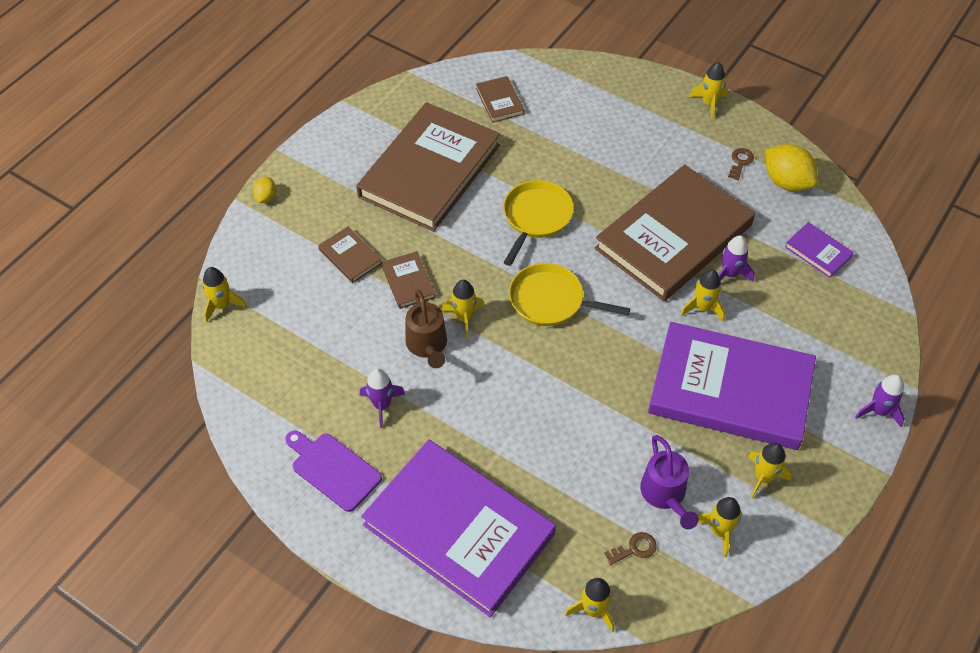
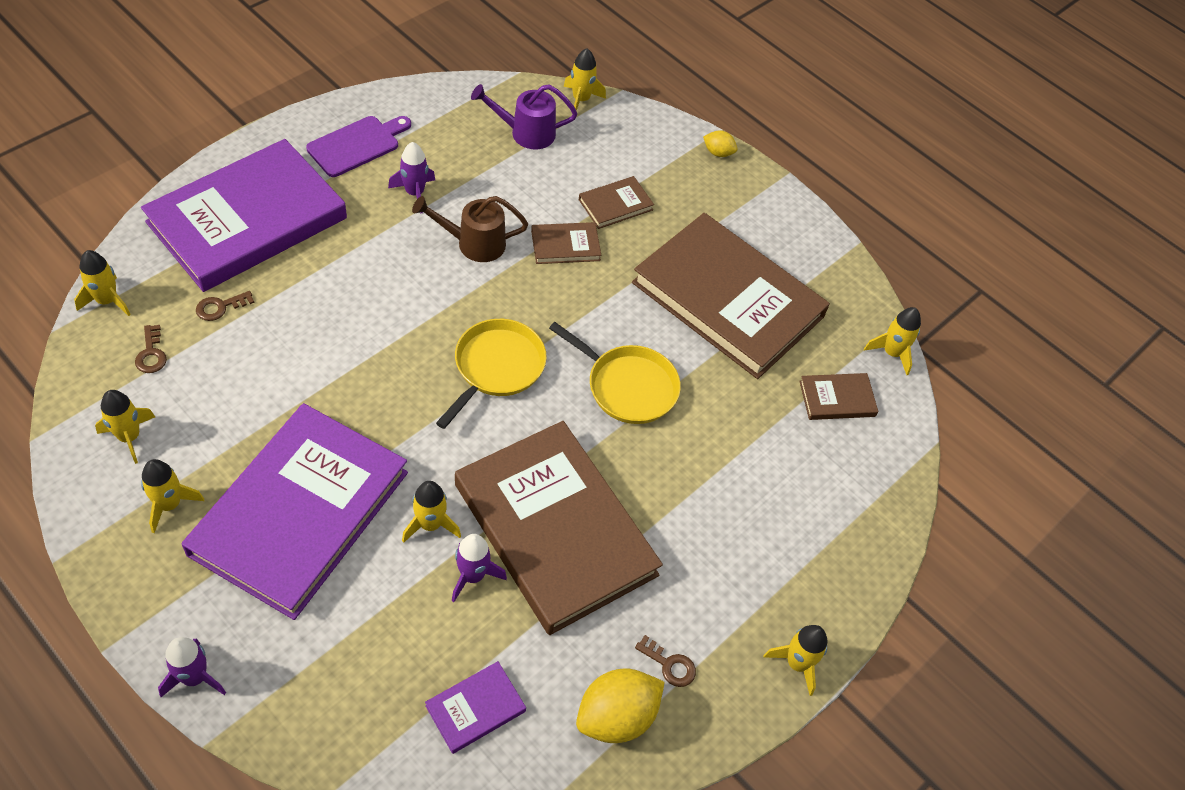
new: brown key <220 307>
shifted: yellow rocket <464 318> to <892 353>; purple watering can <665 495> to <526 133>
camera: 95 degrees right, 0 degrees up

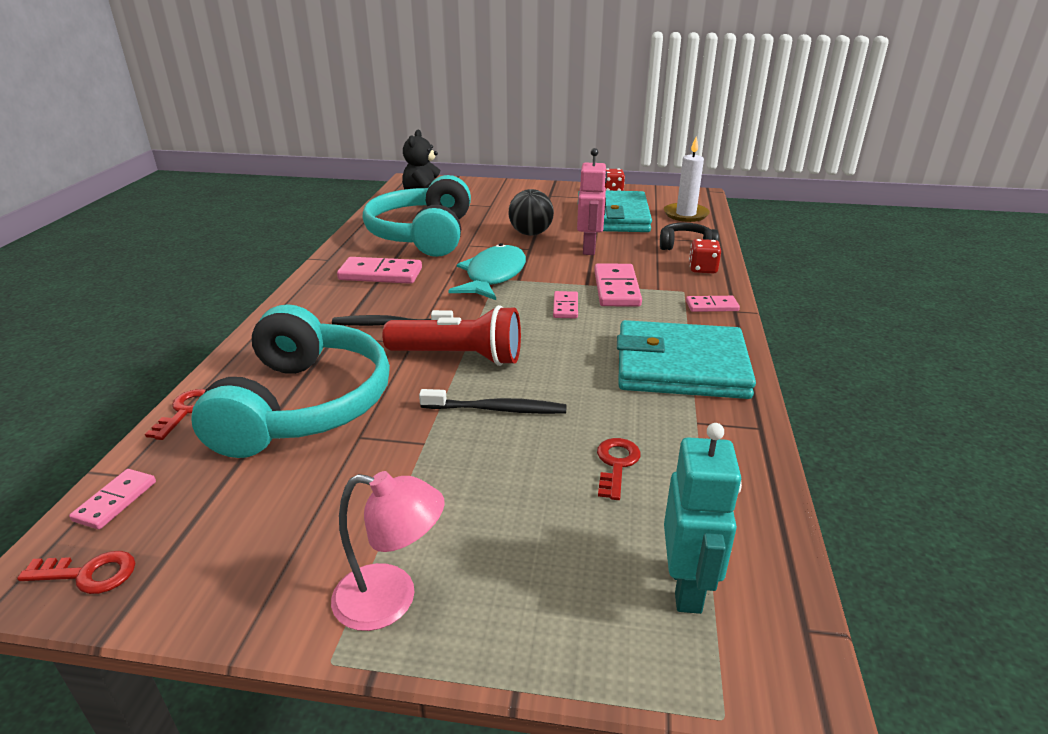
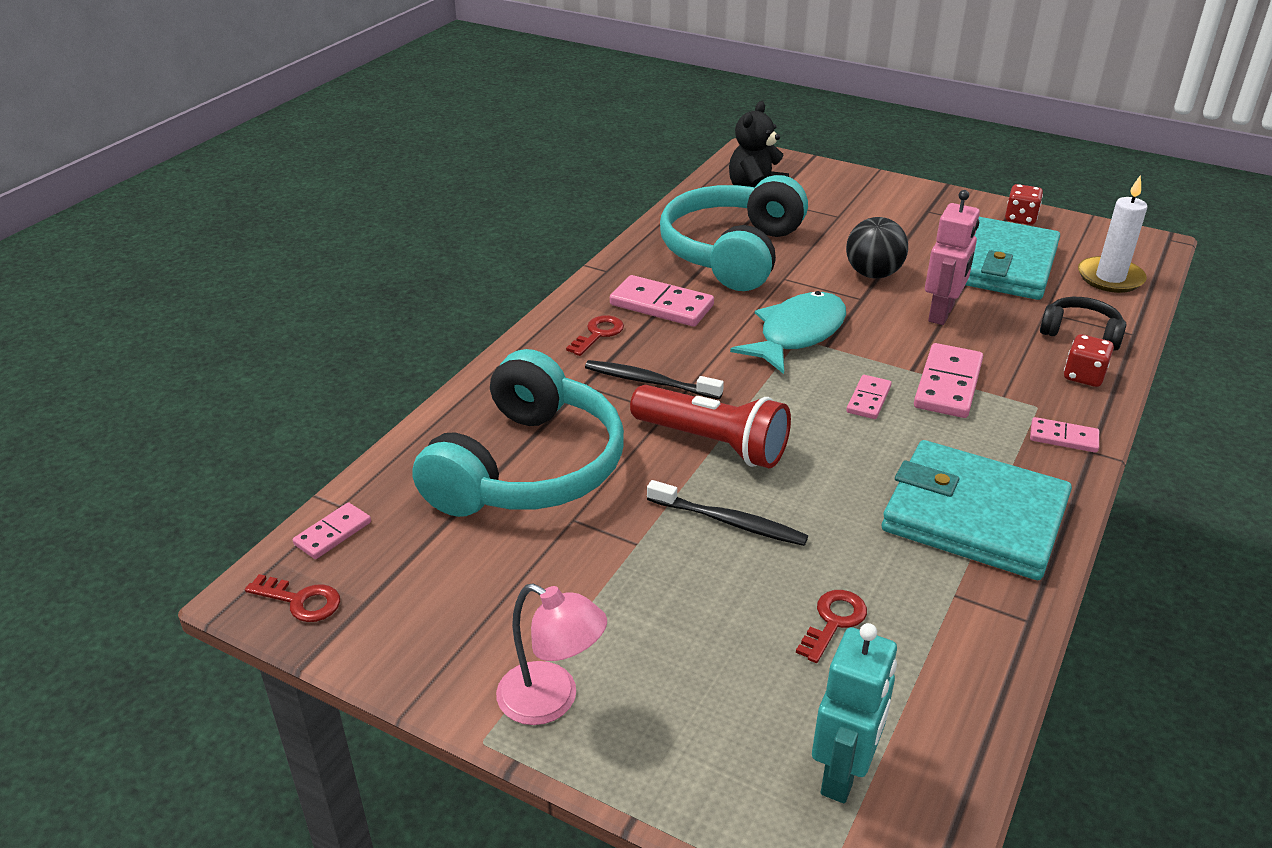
shifted: red key <185 411> to <598 334>
camera: 20 degrees right, 5 degrees up

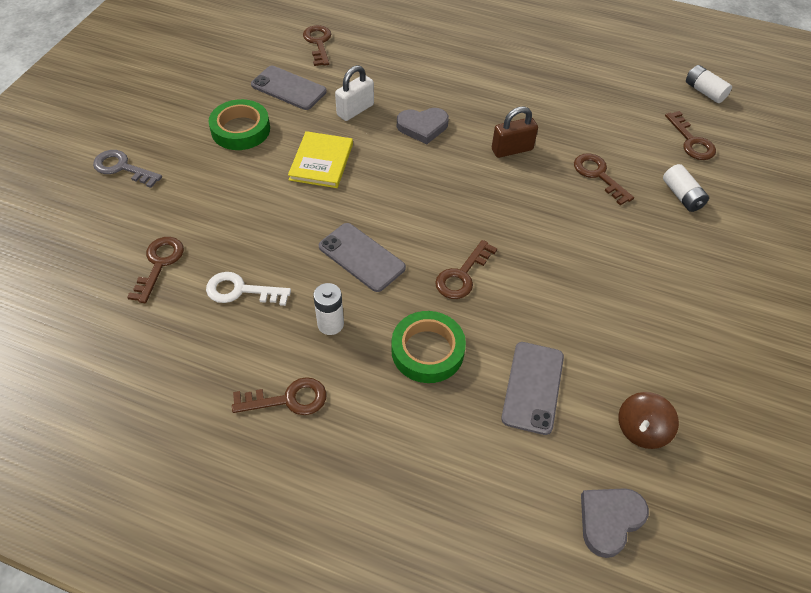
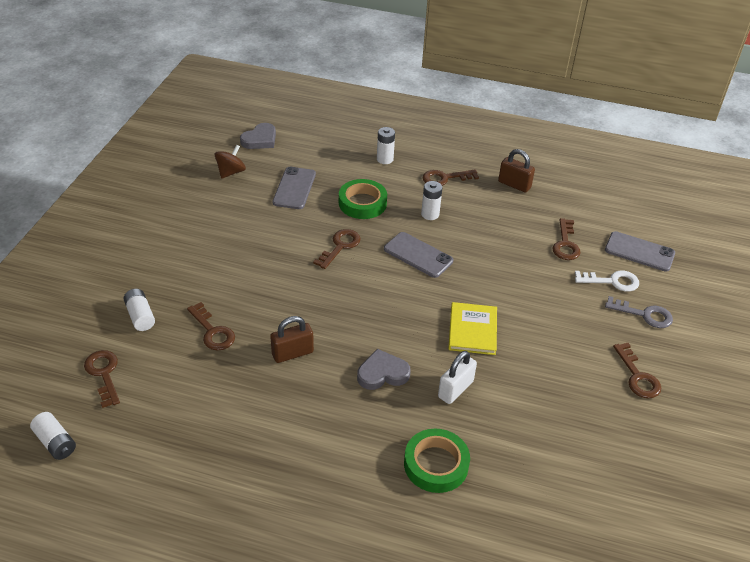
new: white battery <385 159>; brown padlock <514 185>
shifted: brown key <318 43> to <637 376>; grey phone <288 88> to <639 252>; green tape <240 130> to <436 464>; white key <241 290> to <612 281>
camera: 175 degrees right, 10 degrees down

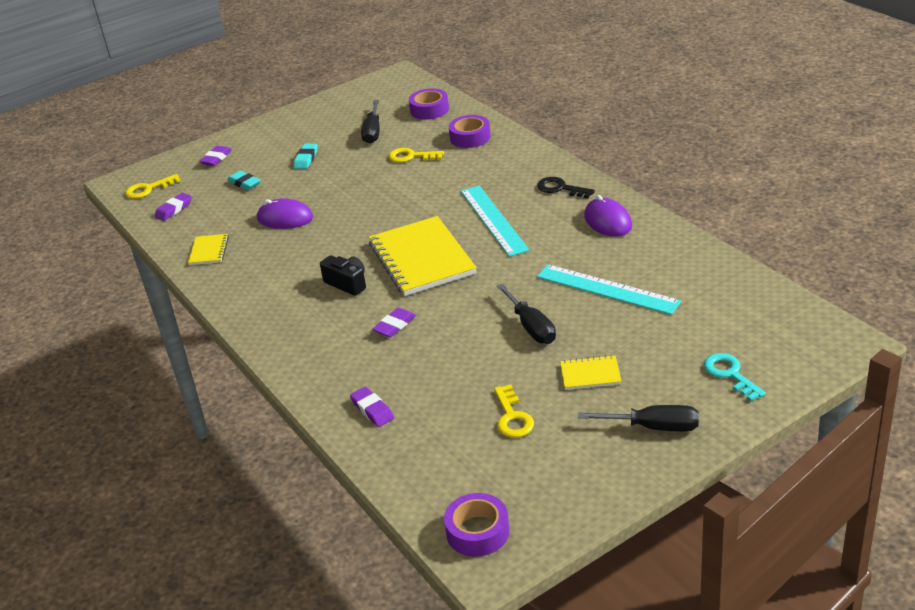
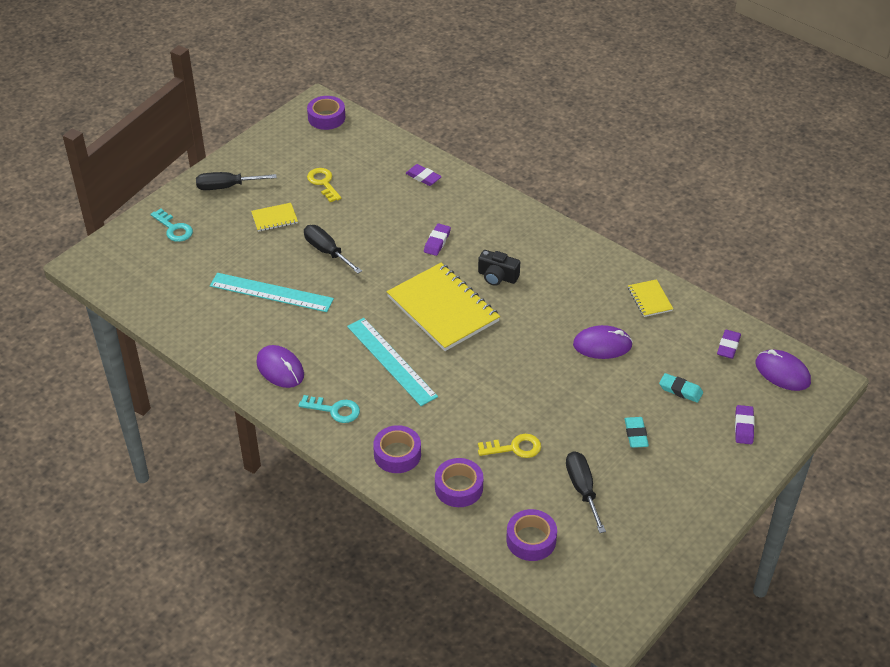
new: purple tape <397 454>
swapped: yellow key <148 189> to purple mouse <782 372>
repainted: black key <560 188> to turquoise key <334 410>
camera: 160 degrees right, 10 degrees up

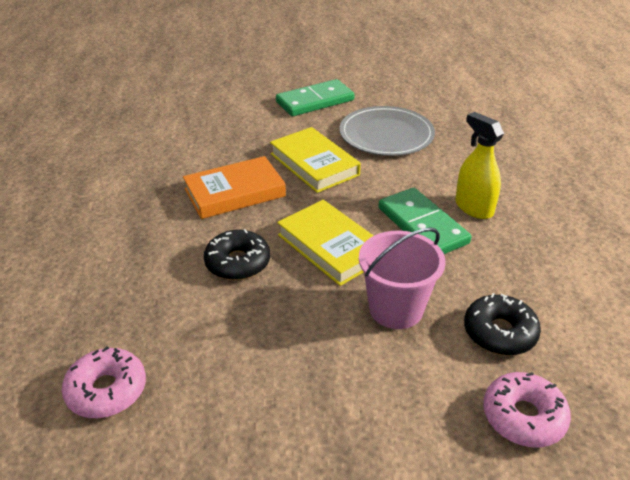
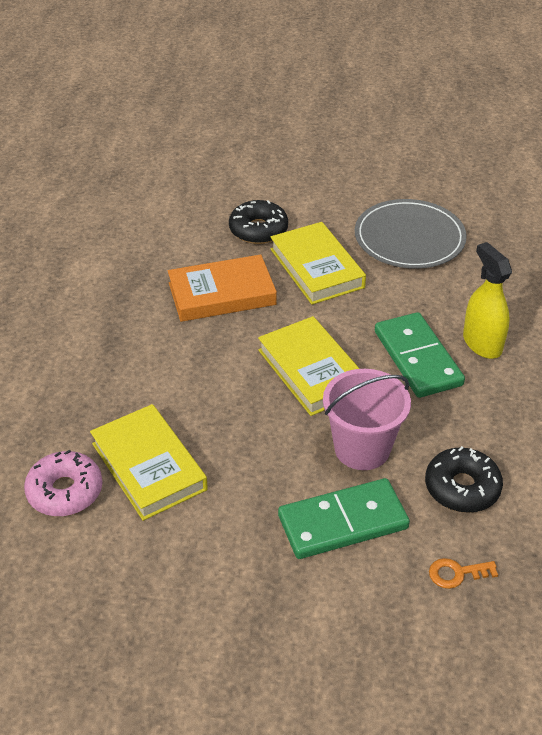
new: yellow book <148 466>
shifted: green domino <315 101> to <343 522>; black donut <237 263> to <258 230>
swapped: pink donut <523 417> to orange key <456 573>
camera: 10 degrees right, 5 degrees up

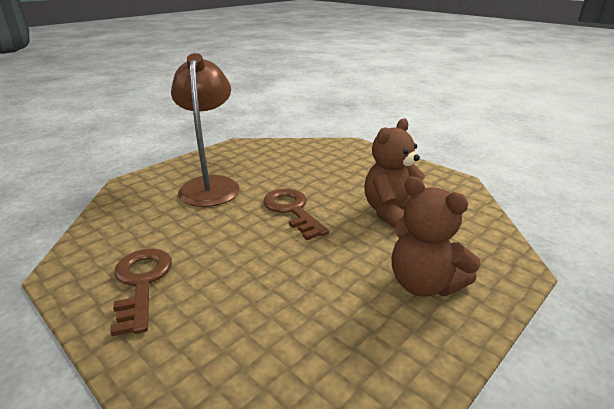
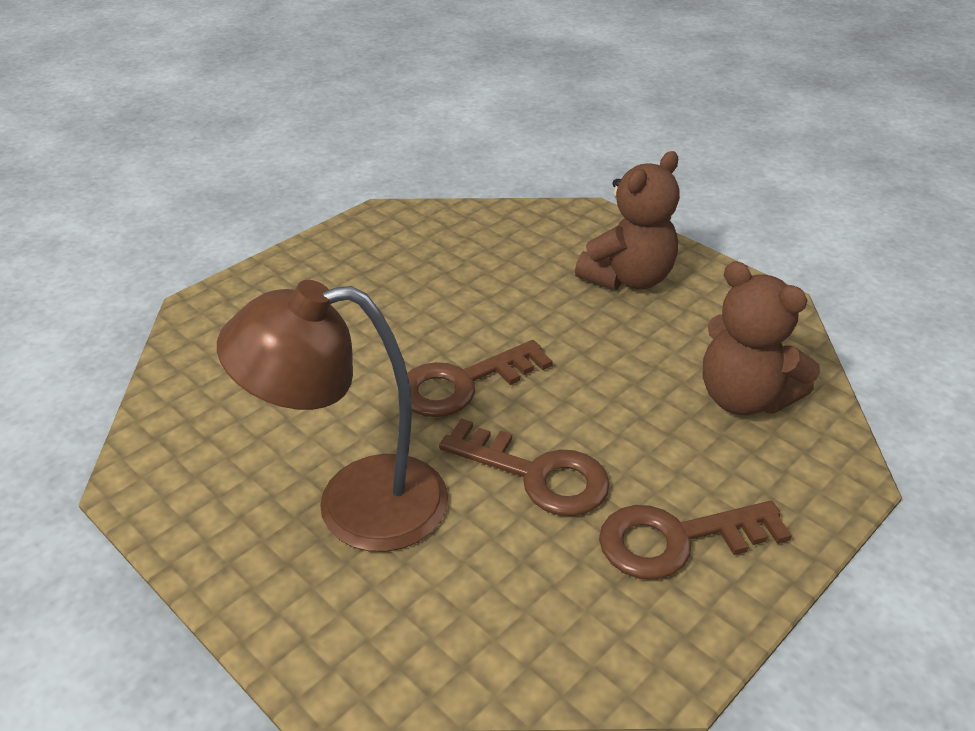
new: brown key <536 474>
shifted: brown teddy bear <392 213> to <744 398>
camera: 90 degrees left, 10 degrees up

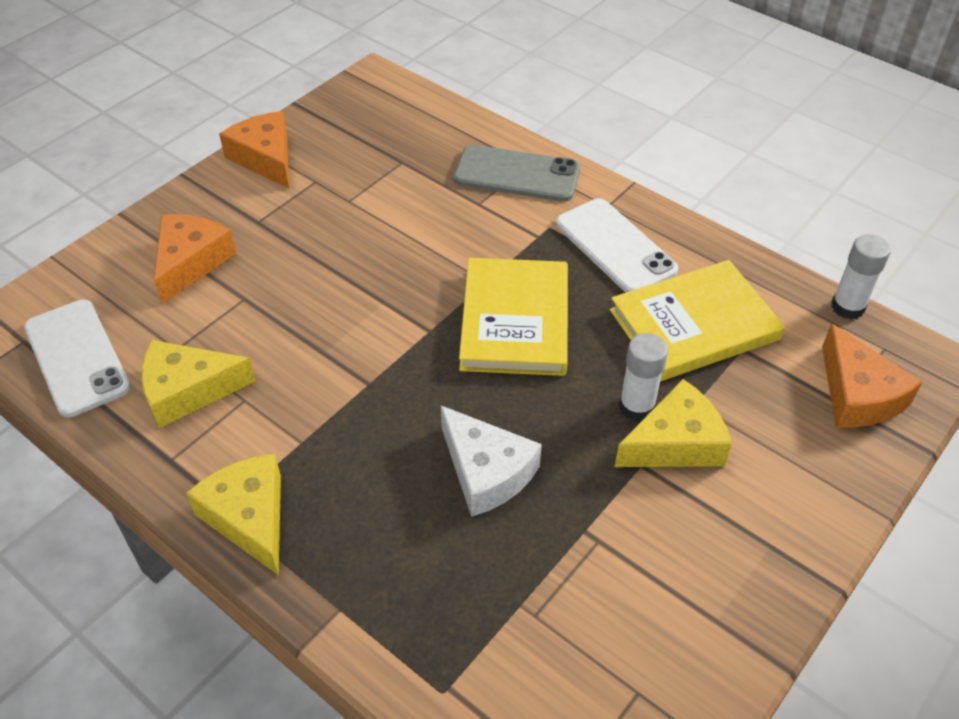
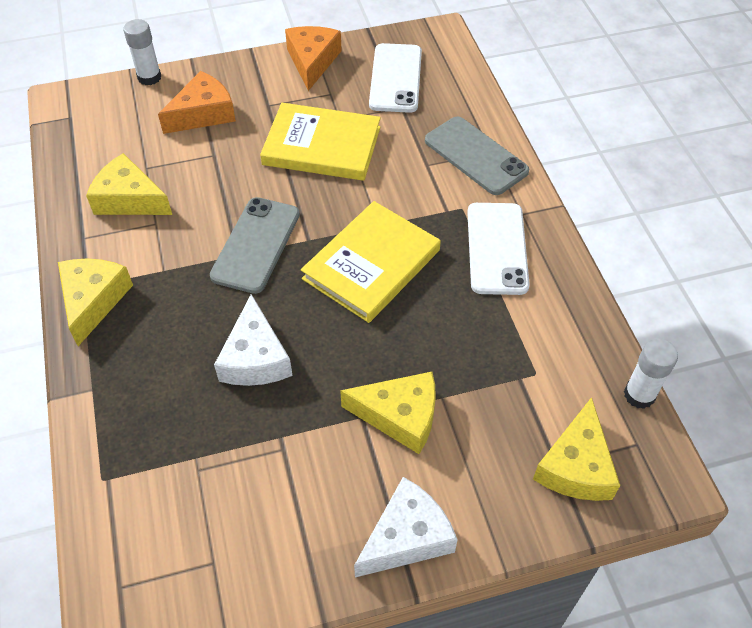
new: grey phone <256 245>; white cheese <407 537>
shifted: yellow book <694 325> to <322 146>; white phone <76 357> to <395 78>; white glue stick <636 406> to <149 77>
repainted: orange cheese <857 395> to yellow cheese <576 466>
camera: 35 degrees right, 5 degrees up

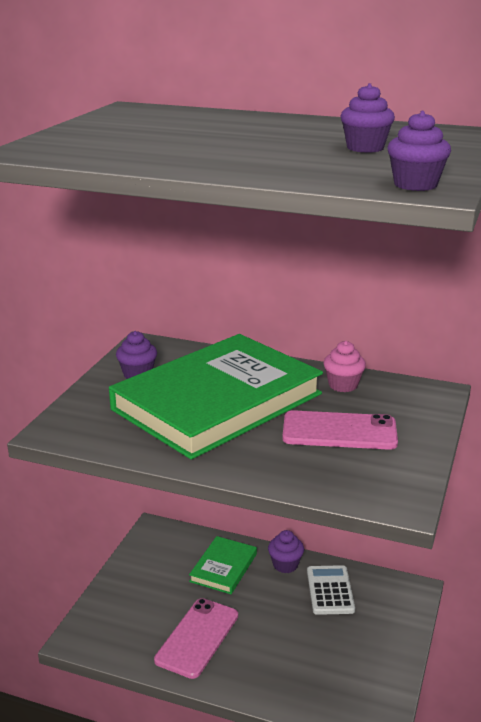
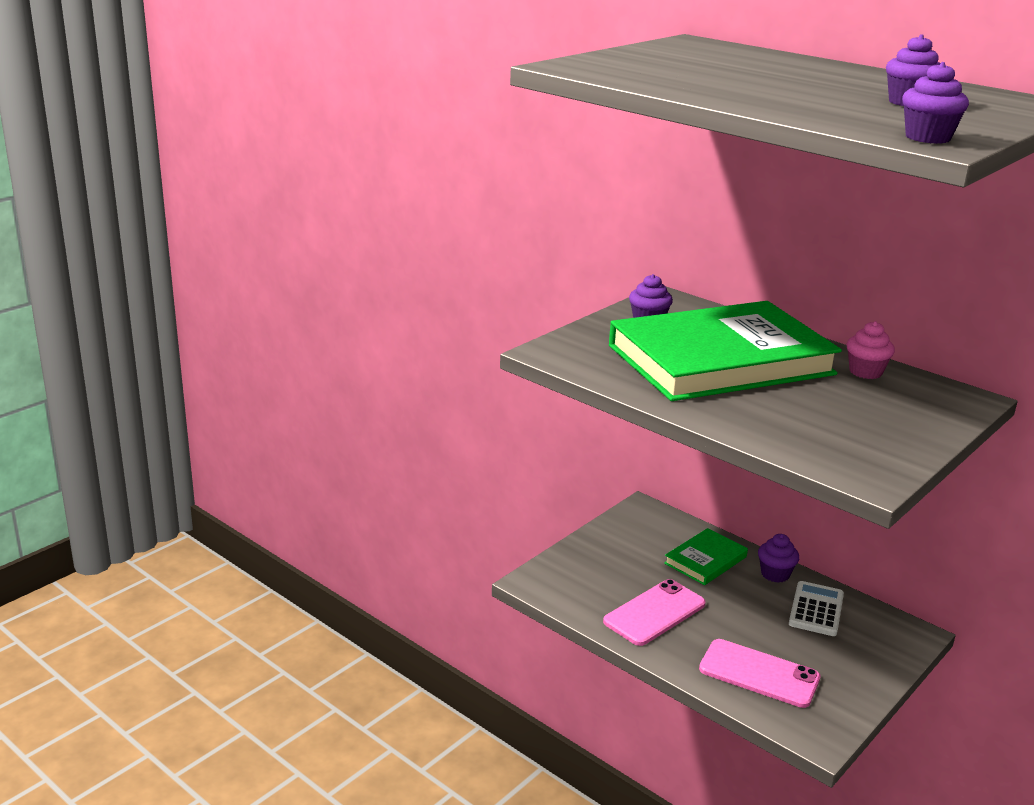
shifted: pink phone <339 431> to <759 674>
camera: 20 degrees right, 0 degrees up

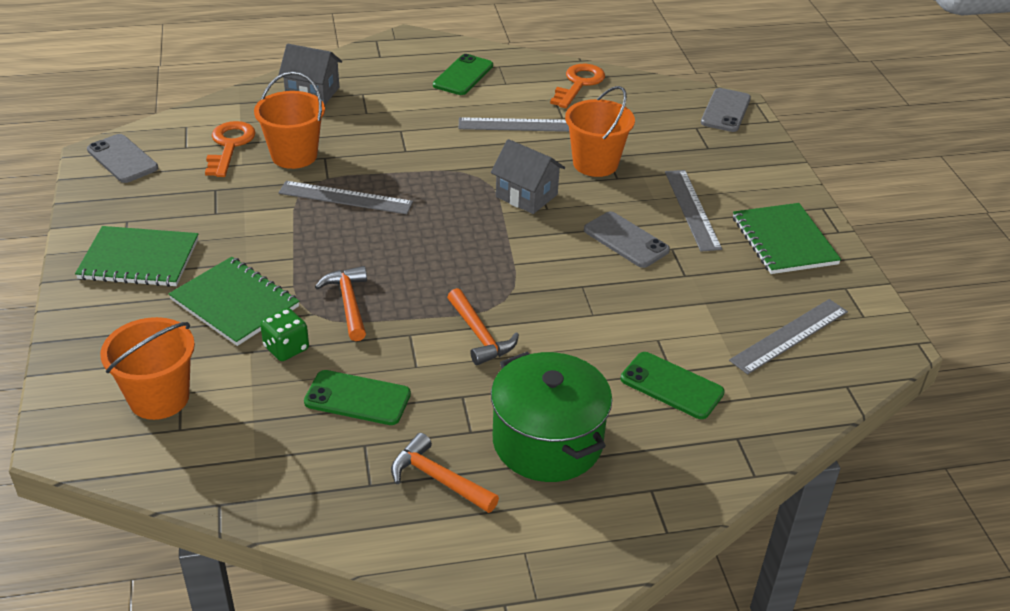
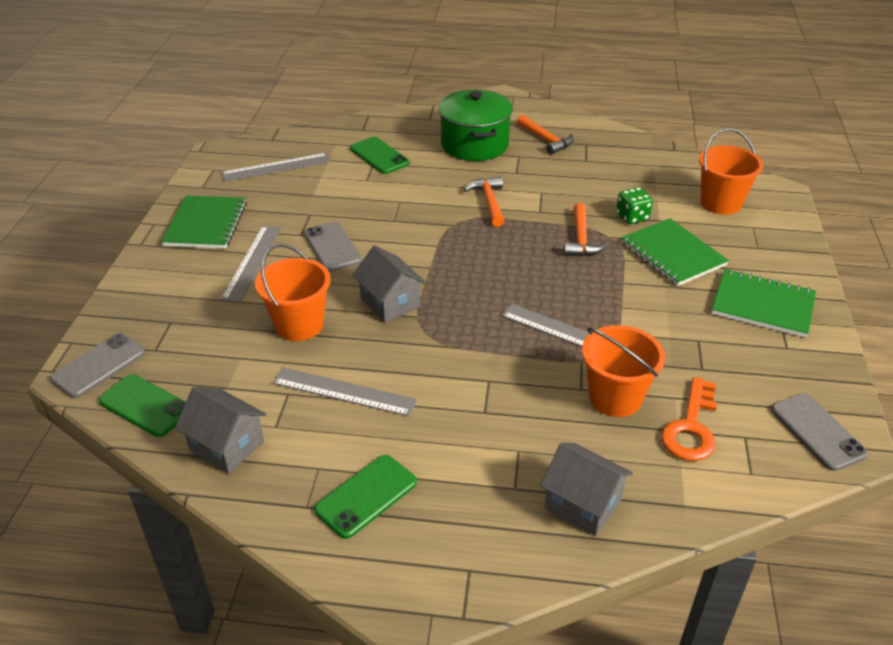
shifted: green phone <357 398> to <145 406>
swapped: orange key <579 84> to grey house <227 446>
camera: 160 degrees left, 0 degrees up

